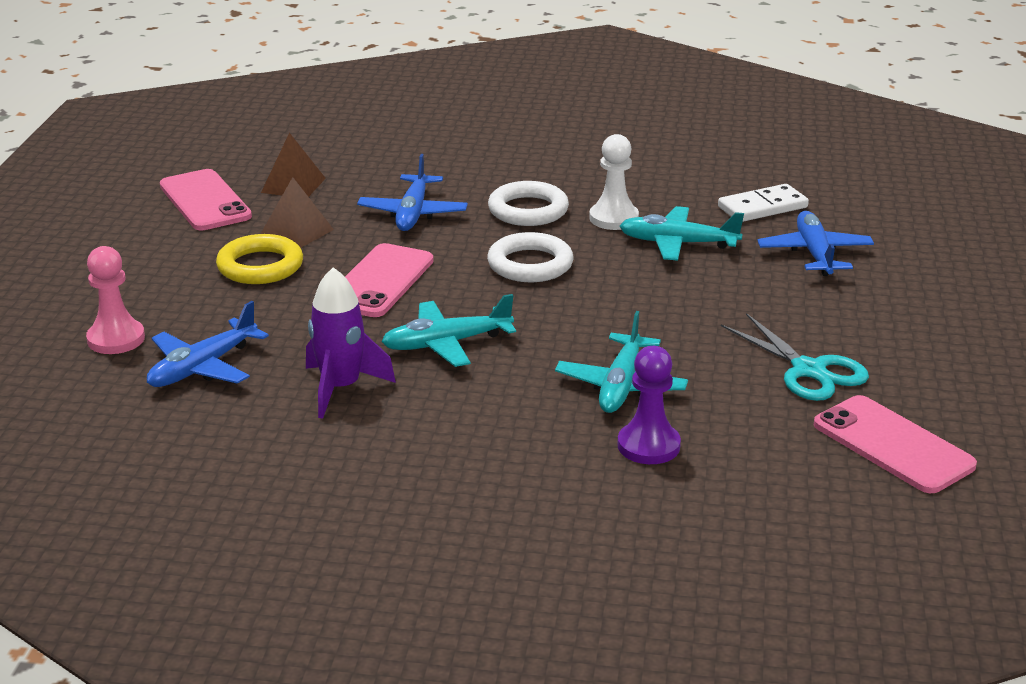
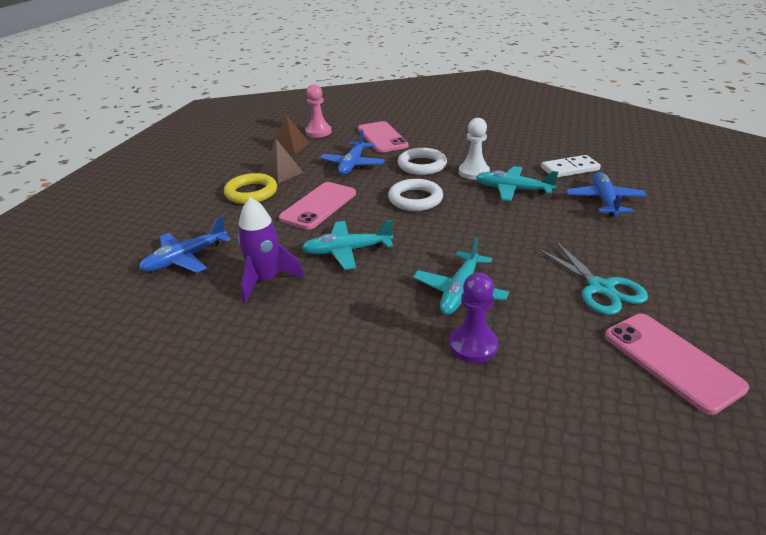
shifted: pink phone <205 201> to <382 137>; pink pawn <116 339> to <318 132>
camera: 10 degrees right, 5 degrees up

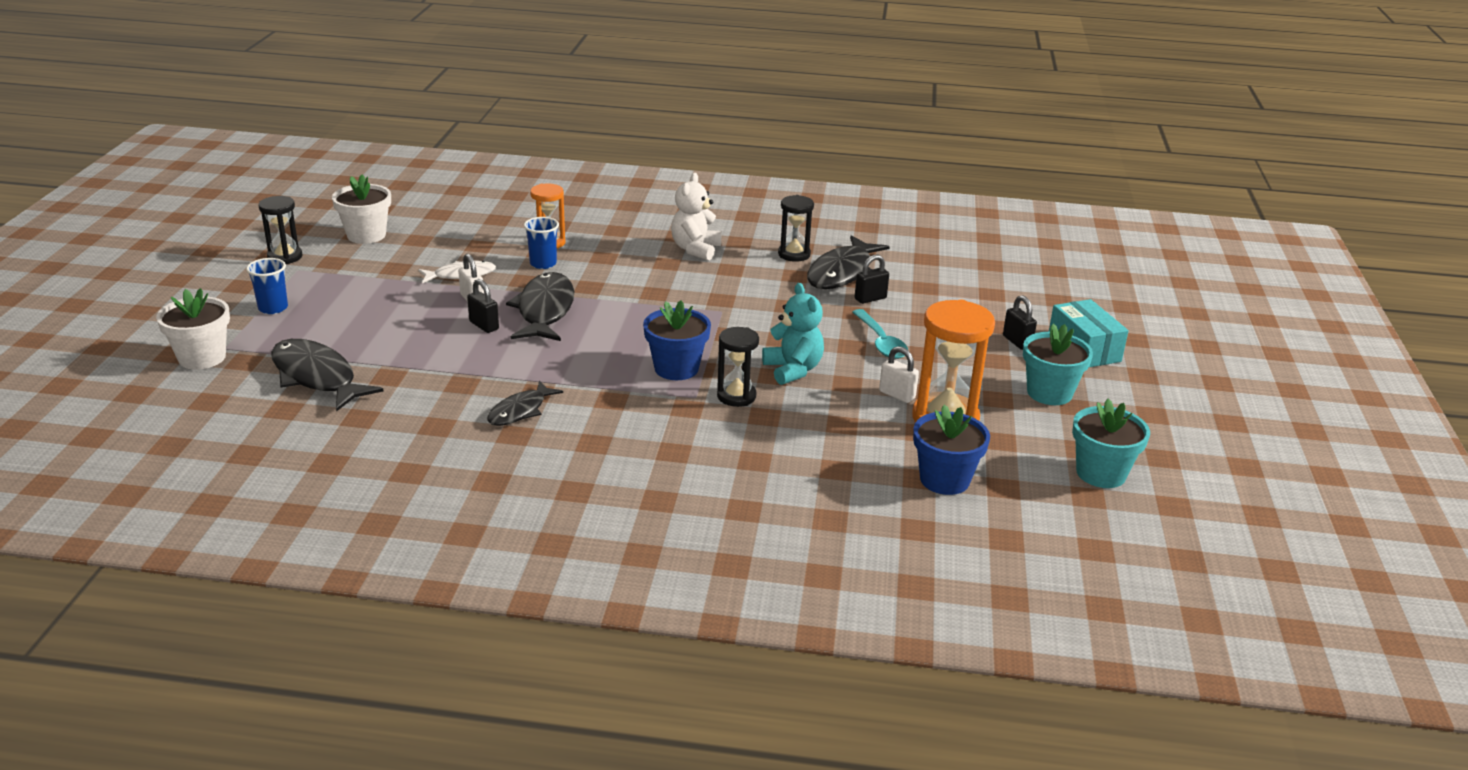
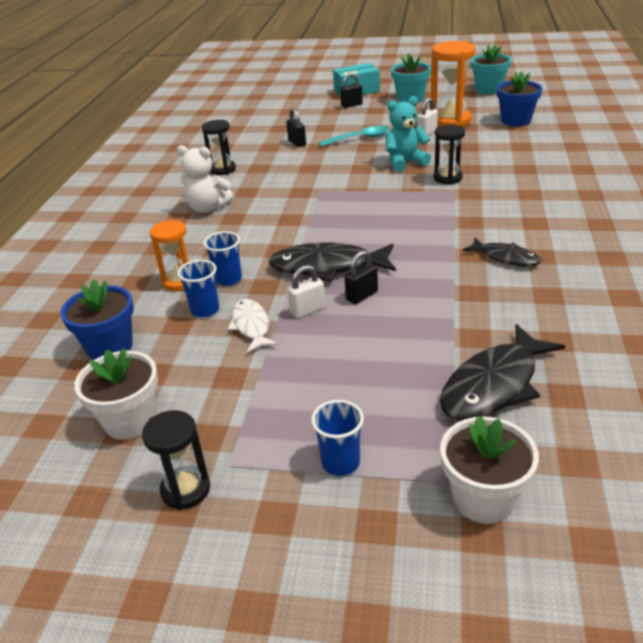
gone: black fish <842 272>
new: blue cup <205 310>
shifted: blue flower pot <676 368> to <110 347>
camera: 85 degrees left, 5 degrees up

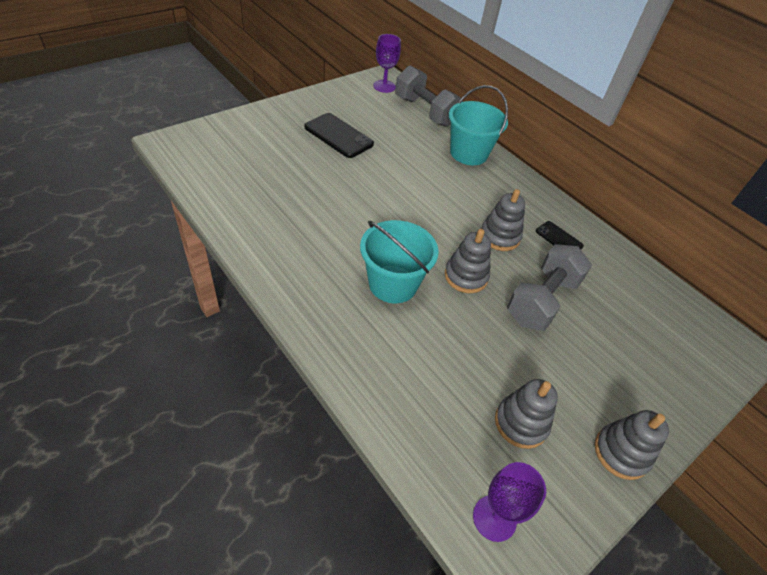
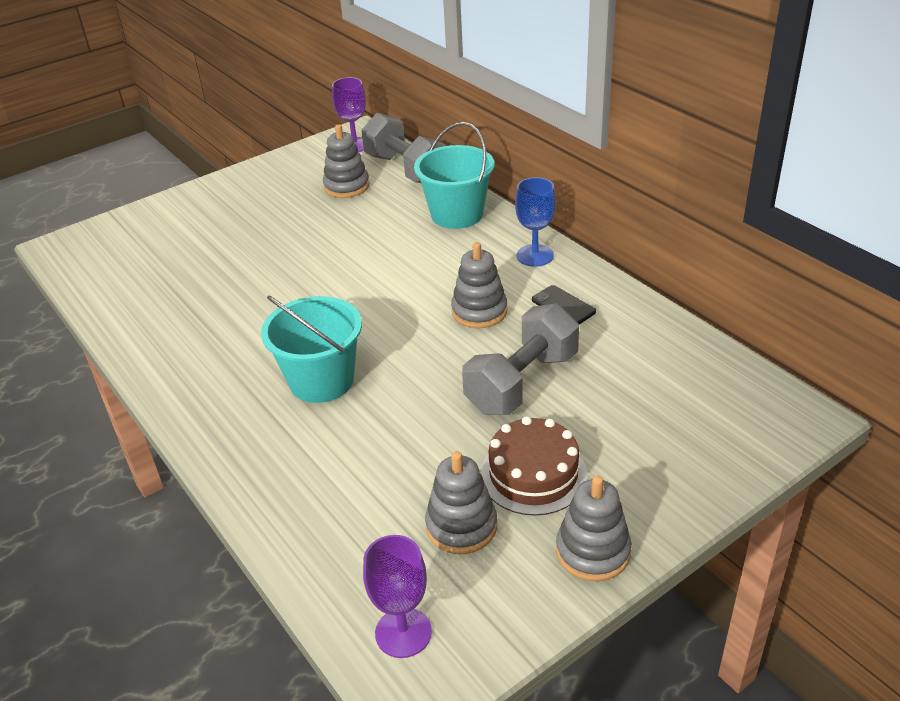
gone: black phone <338 136>
new: blue goblet <535 255>; brown cake <533 474>
shifted: grey stacking toy <466 276> to <346 186>
camera: 10 degrees right, 10 degrees down

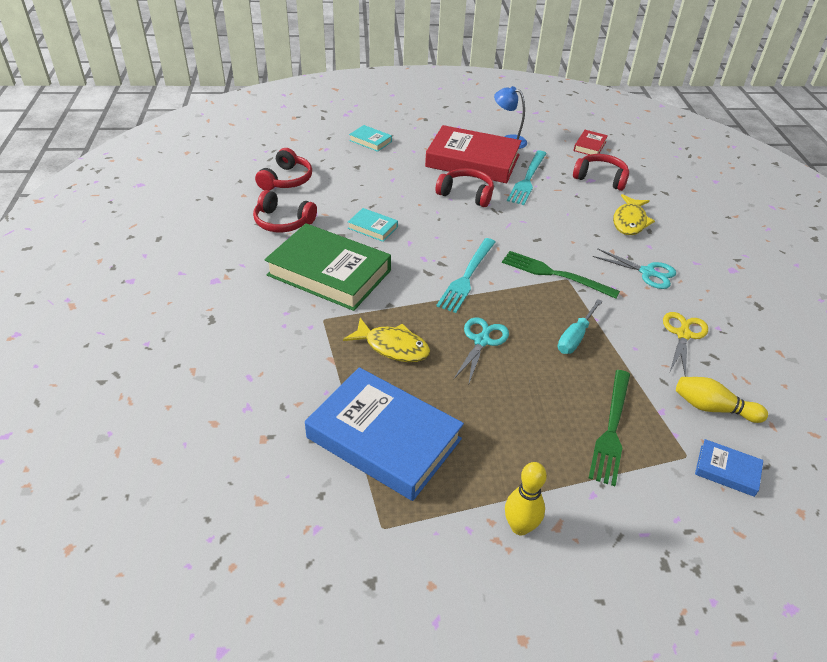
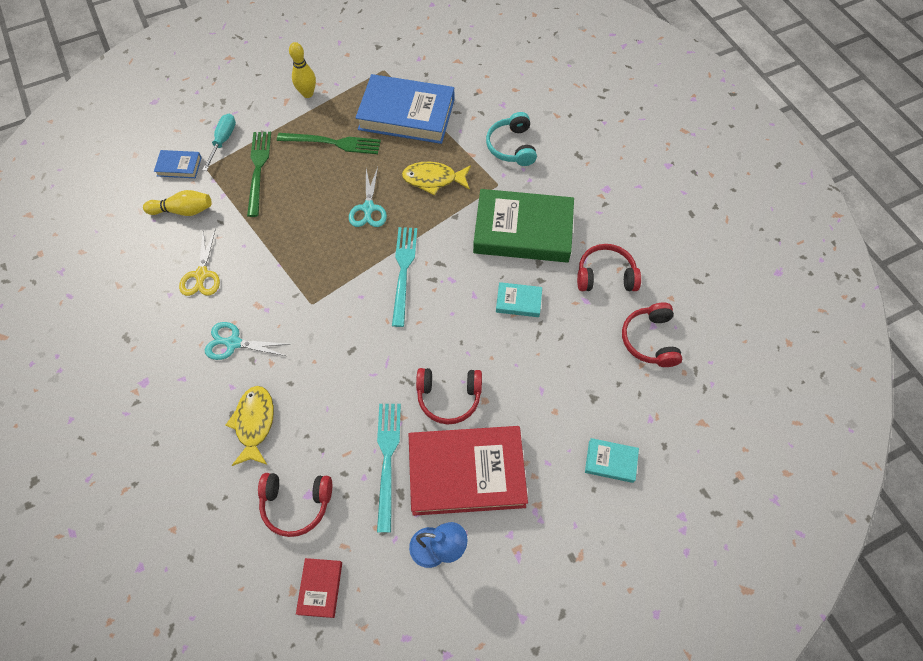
new: turquoise headphones <511 146>
shifted: green fork <554 274> to <333 143>; turquoise screwdriver <575 337> to <223 141>
camera: 160 degrees right, 20 degrees up

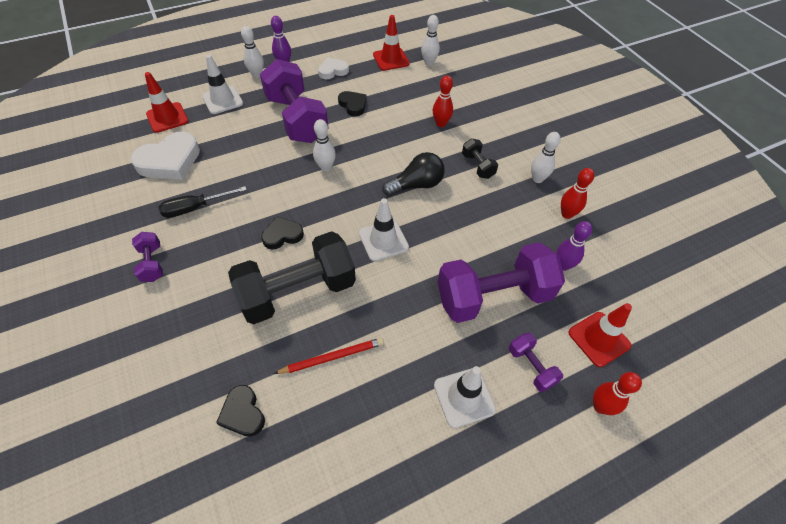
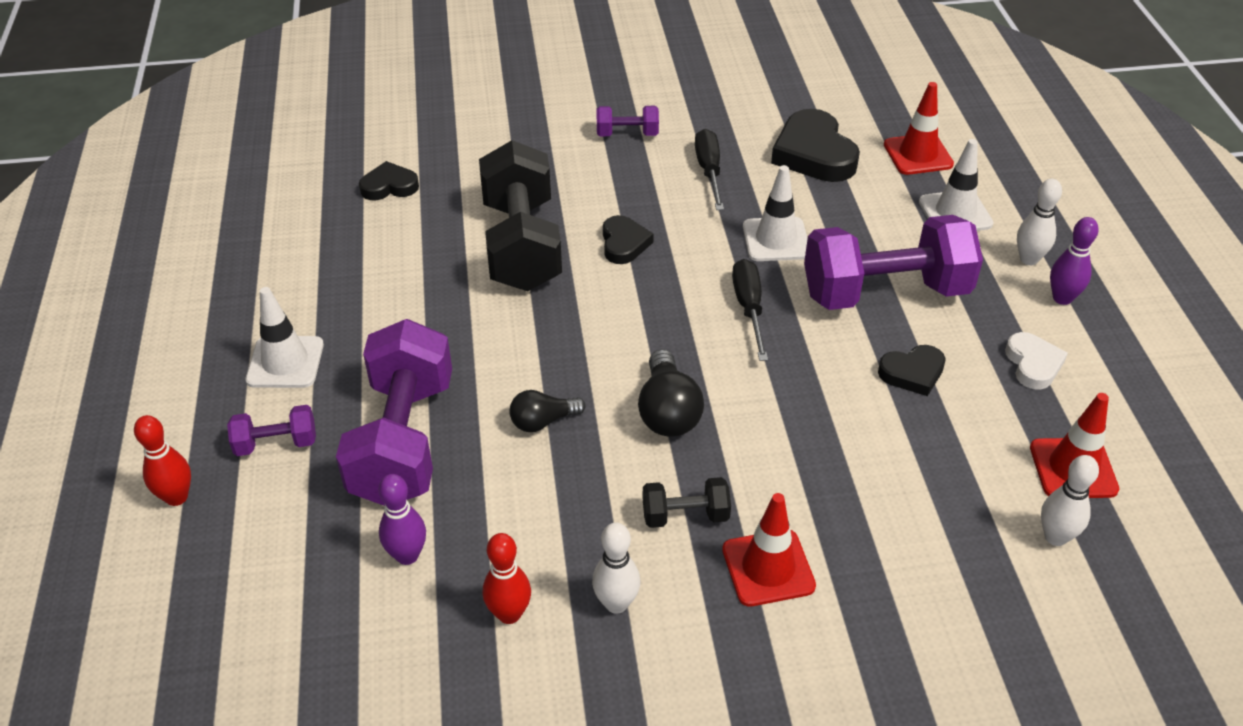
gone: red bowling pin <441 124>; red pencil <332 357>
new: black light bulb <543 421>
shifted: white traffic cone <383 240> to <776 240>; red traffic cone <599 339> to <768 568>
swapped: white bowling pin <326 167> to black screwdriver <749 308>
repainted: white heart <170 161> to black heart <814 154>
camera: 110 degrees right, 10 degrees down

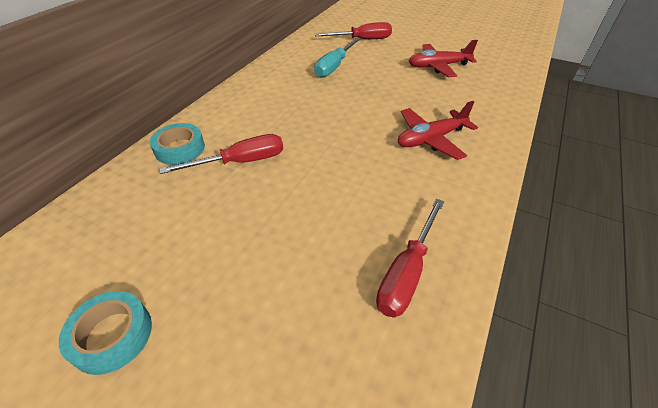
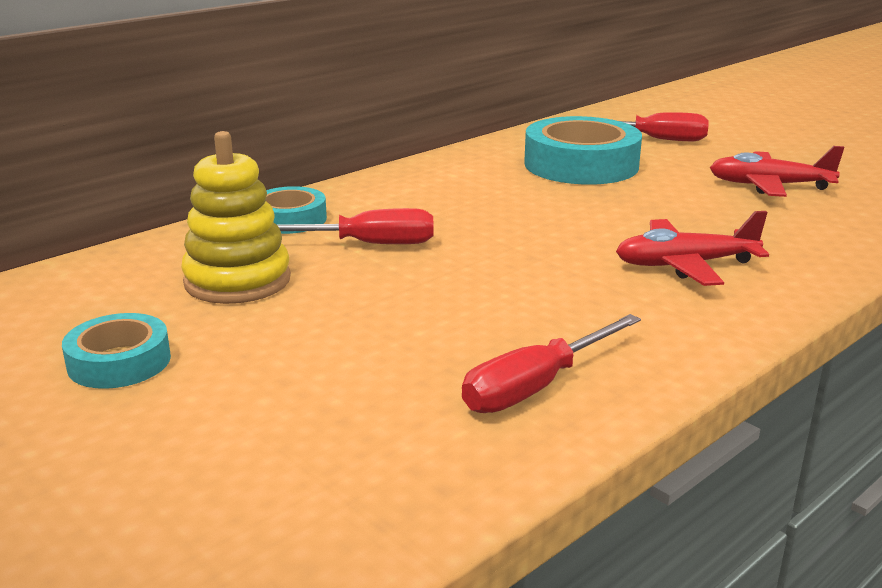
new: yellow stacking toy <237 281>
swapped: turquoise screwdriver <334 66> to turquoise tape <581 165>
camera: 20 degrees right, 20 degrees down

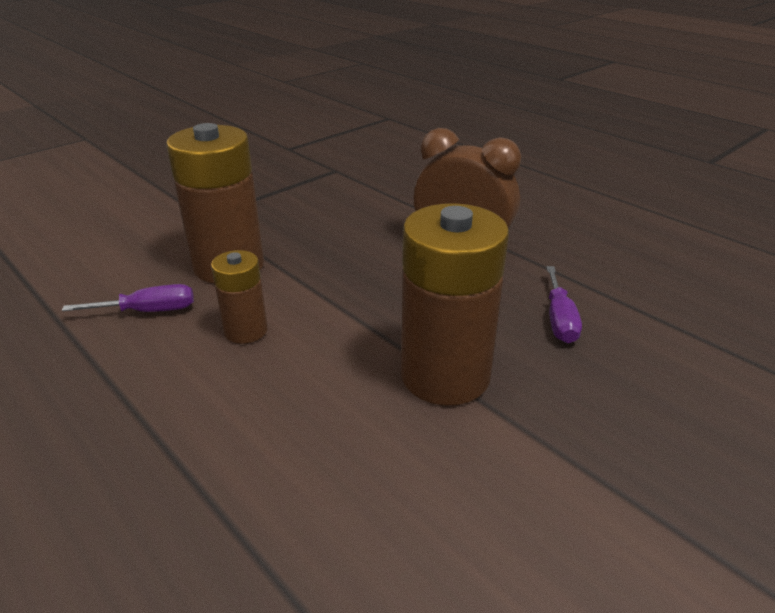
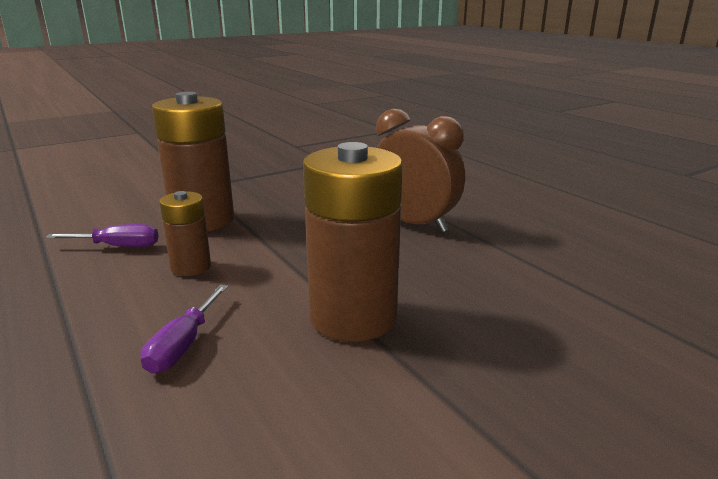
shifted: purple screwdriver <559 319> to <183 345>
camera: 10 degrees right, 10 degrees down

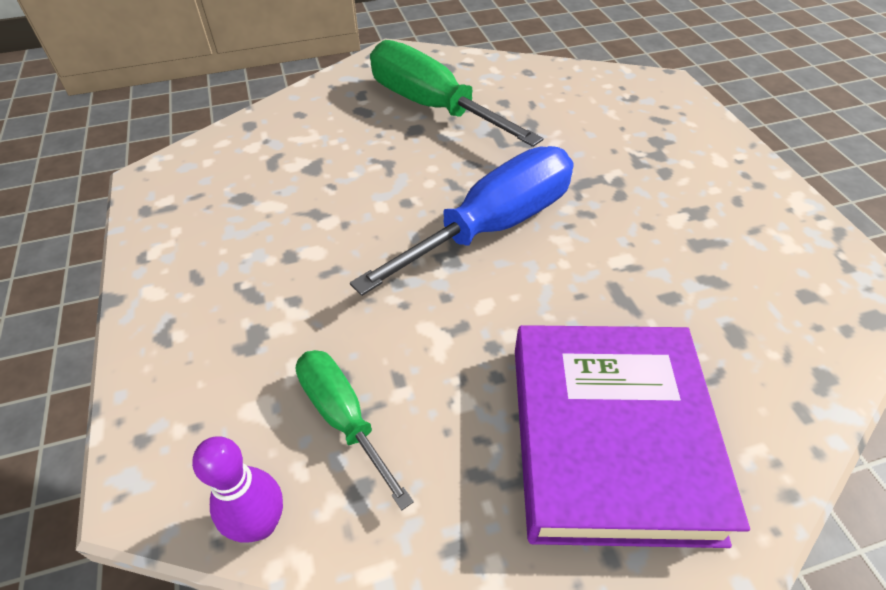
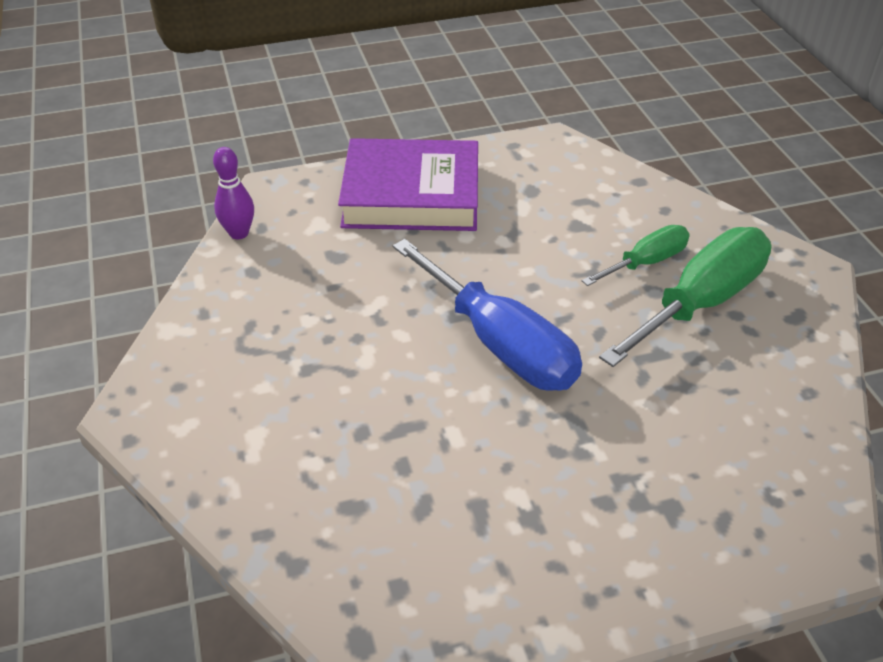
shifted: purple book <609 438> to <411 195>; green screwdriver <343 417> to <646 262>
camera: 90 degrees right, 5 degrees down

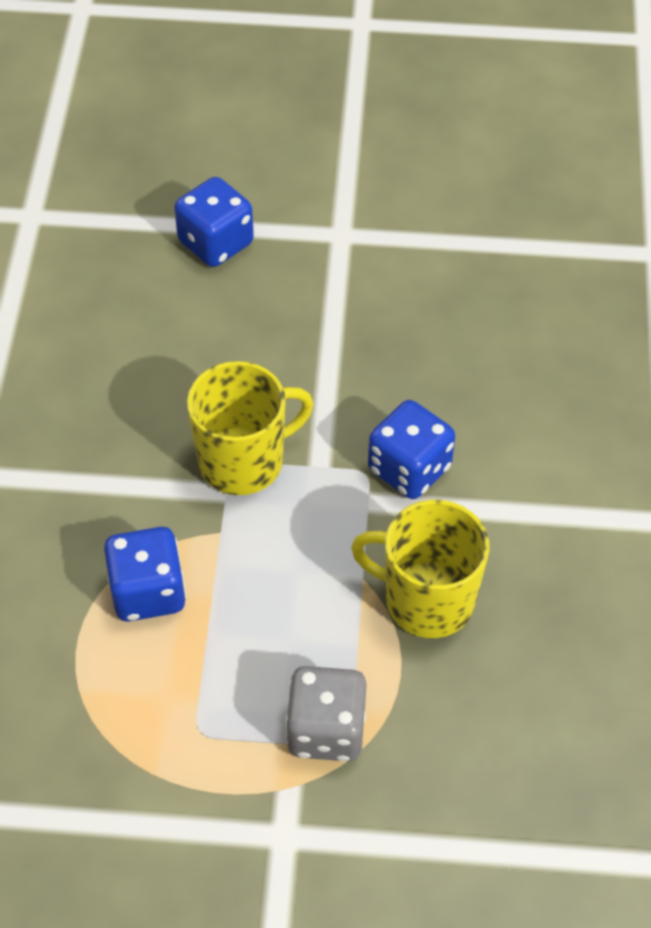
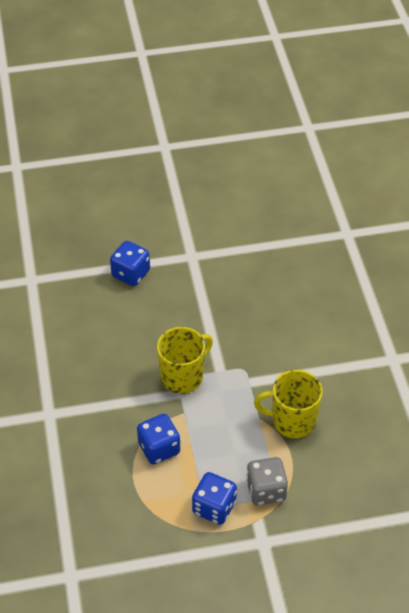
shifted: blue dice <409 469> to <214 507>
camera: 15 degrees left, 5 degrees down

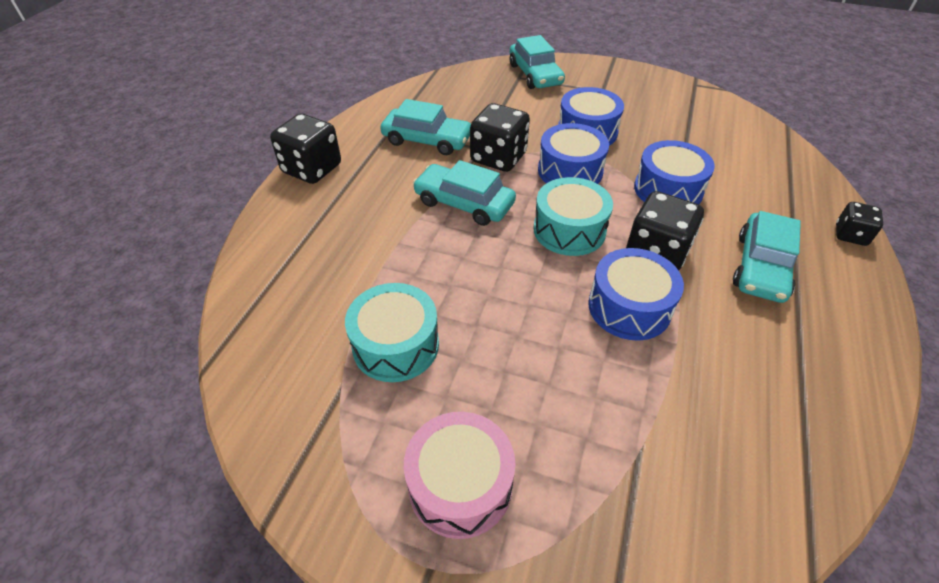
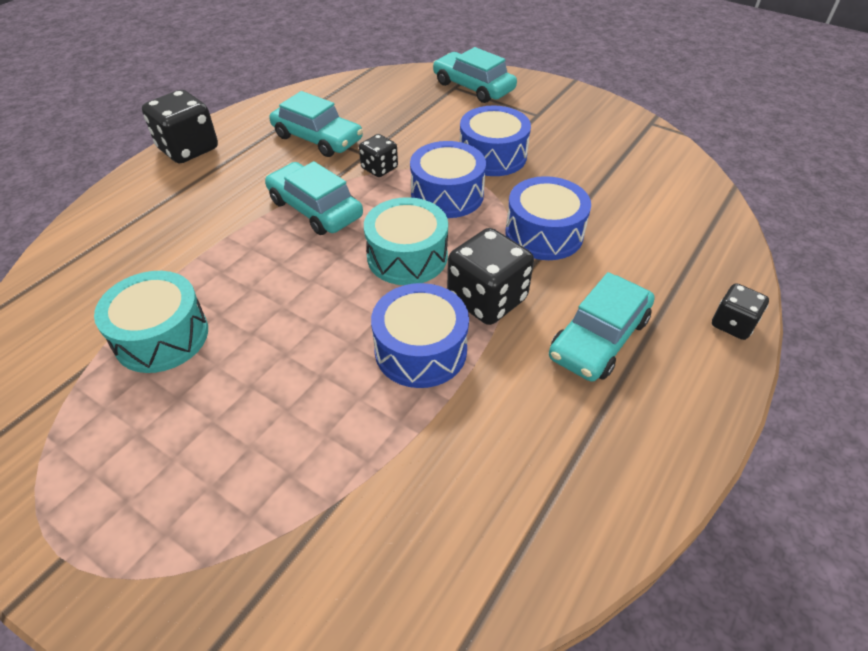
gone: pink drum <460 484>
rotated: turquoise car <535 74> = <473 87> 135 degrees clockwise
scaled: black dice <498 158> = <379 168> x0.57
camera: 15 degrees right, 0 degrees up

